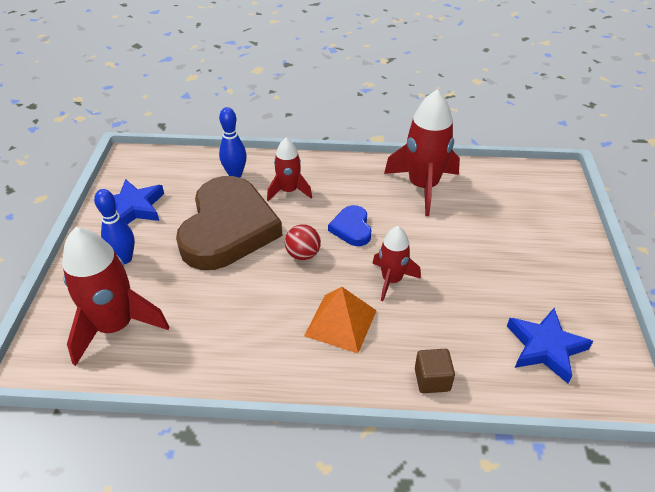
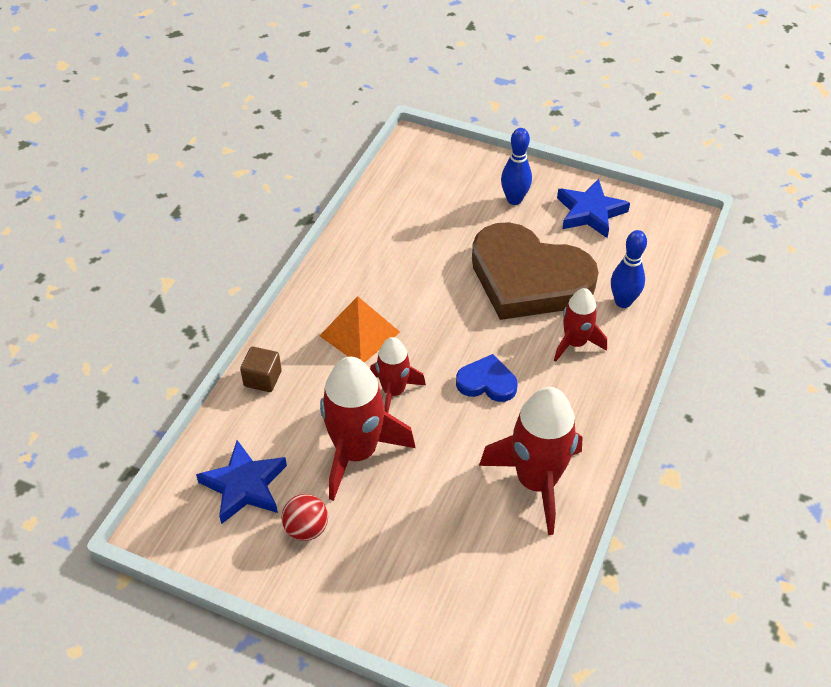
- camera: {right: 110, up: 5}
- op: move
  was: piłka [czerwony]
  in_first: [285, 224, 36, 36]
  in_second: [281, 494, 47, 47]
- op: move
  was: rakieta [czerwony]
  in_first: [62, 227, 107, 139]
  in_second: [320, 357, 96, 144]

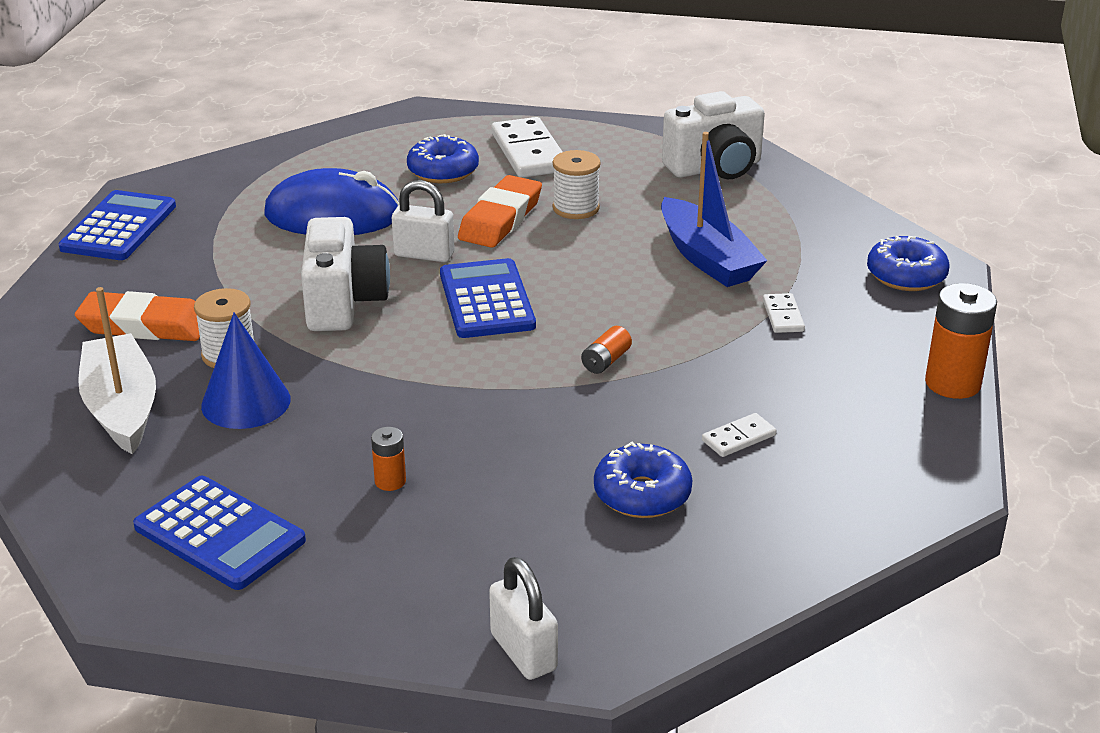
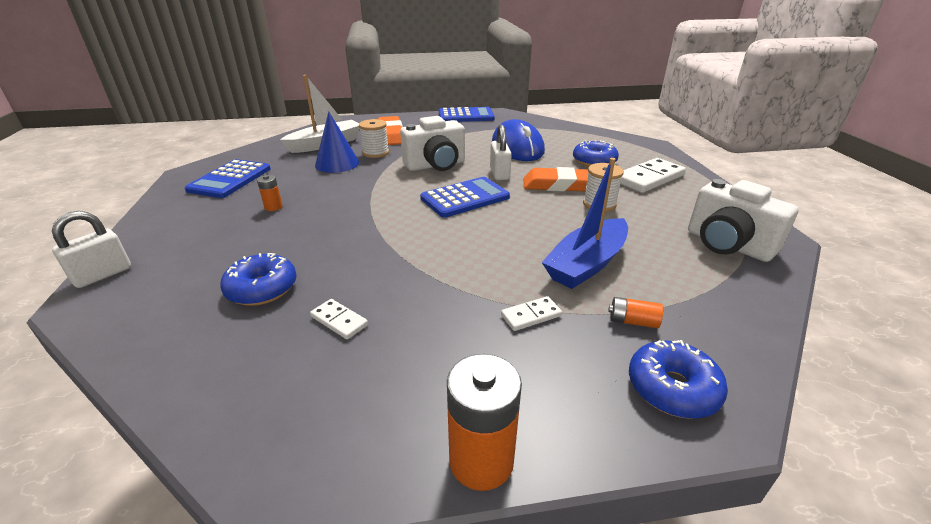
- camera: {right: 70, up: 0}
- op: move
  was: bateria [pomarańczowy]
  in_first: [581, 326, 51, 48]
  in_second: [608, 297, 55, 31]

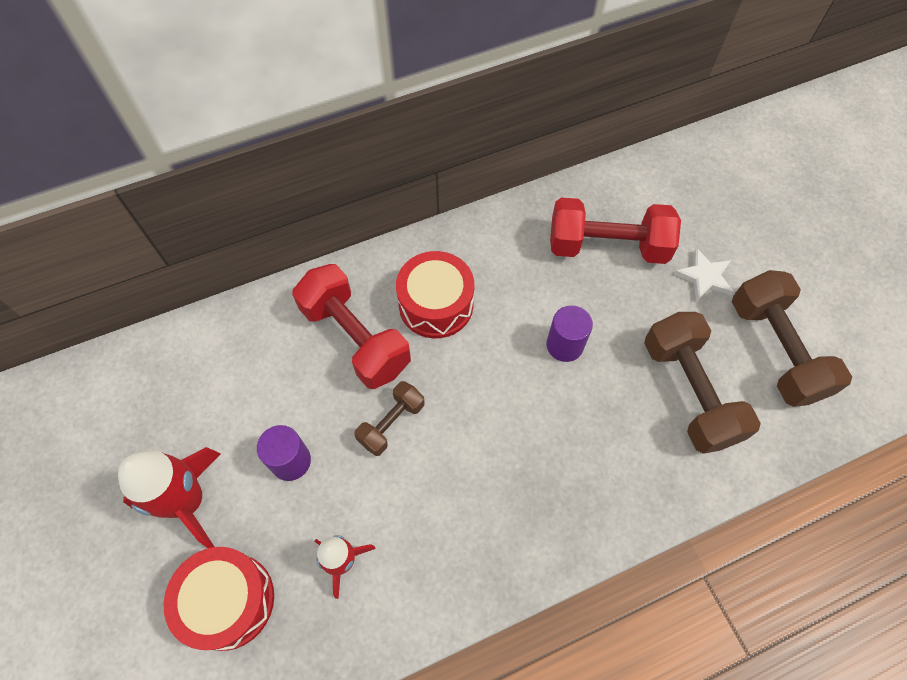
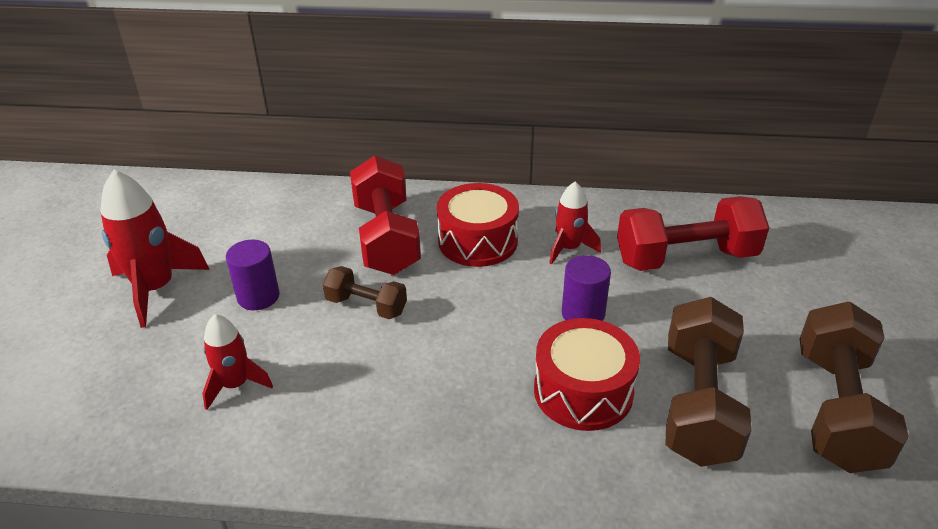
- camera: {right: 30, up: -25}
- op: rotate
  was: hantel [brązowy]
  in_first: [354, 381, 70, 75]
  in_second: [323, 266, 84, 53]
  clockwise: 45
- op: move
  was: bęben [czerwony]
  in_first: [164, 547, 110, 104]
  in_second: [534, 318, 106, 113]
- op: insert
  now: rakieta [czerwony]
  in_second: [550, 181, 51, 83]
- op: rotate
  was: hantel [czerwony]
  in_first: [550, 198, 131, 66]
  in_second: [617, 196, 152, 75]
  clockwise: -45
- op: delete
  was: gwiazda [biały]
  in_first: [674, 248, 60, 53]

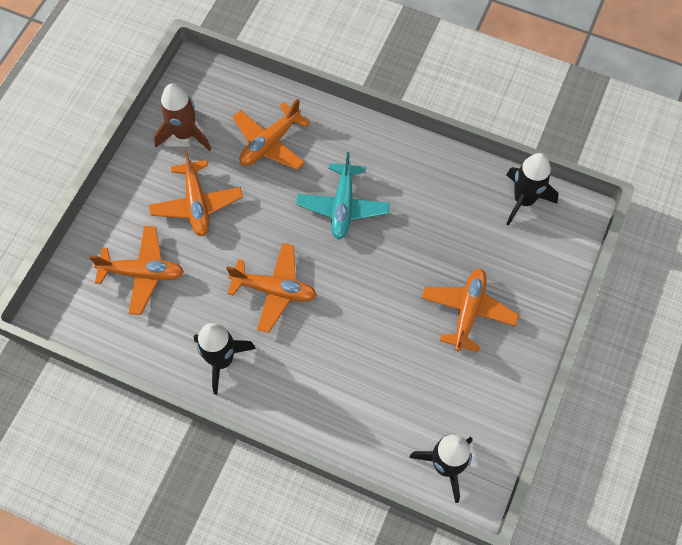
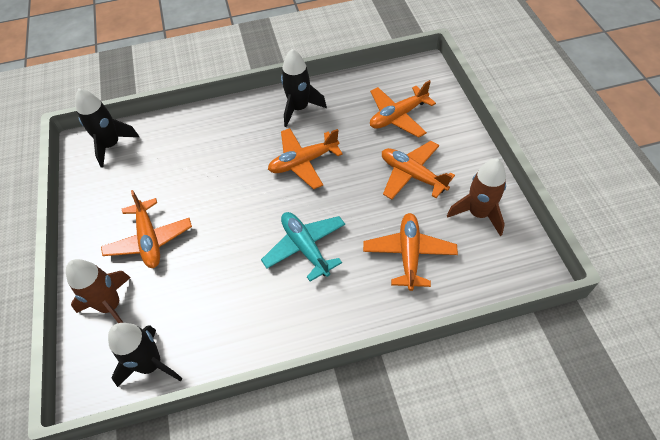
- camera: {right: 145, up: -10}
- op: insert
  now: rakieta [brązowy]
  in_second: [66, 259, 65, 64]

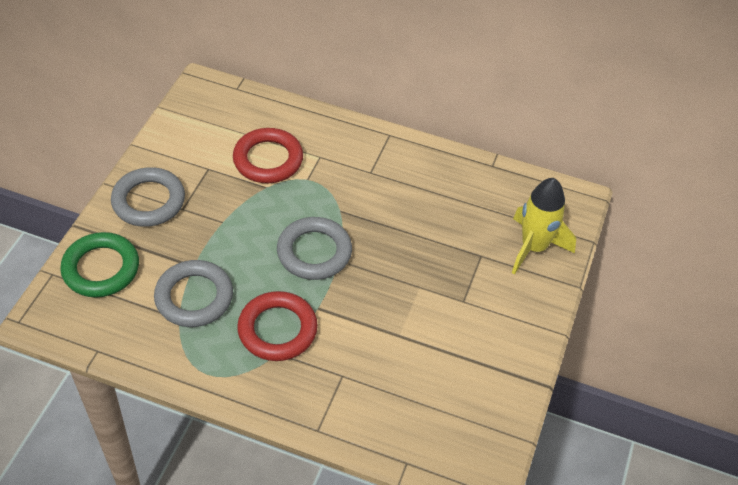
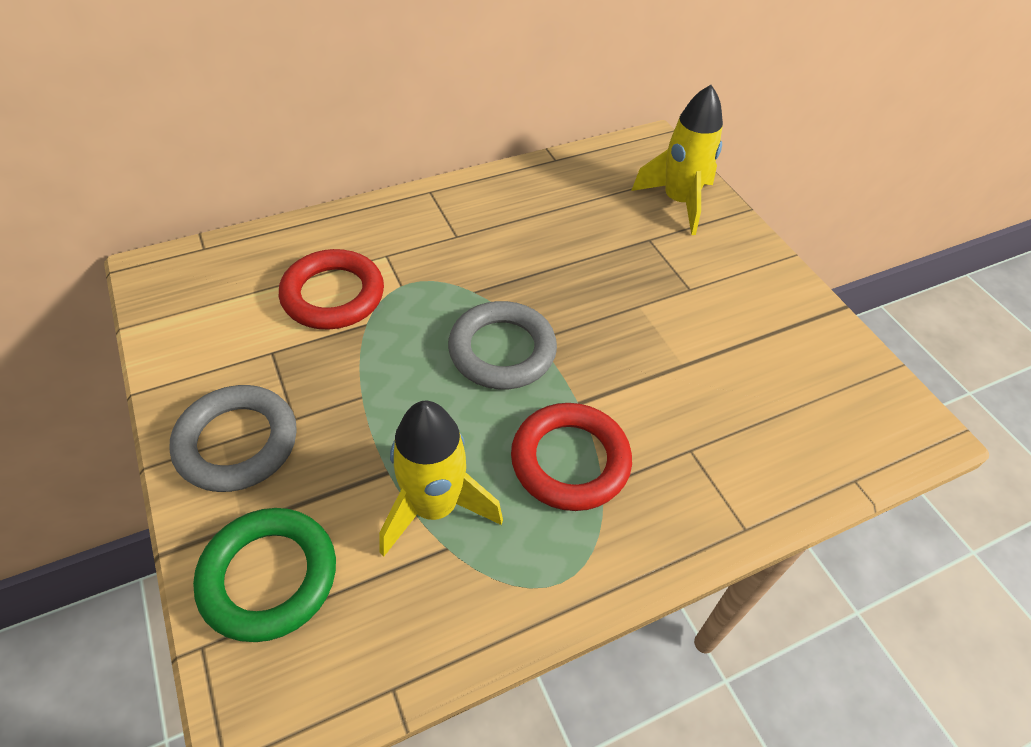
- camera: {right: -45, up: 0}
- op: replace
  was: pierścień [szary]
  now: rakieta [żółty]
  in_first: [154, 260, 79, 67]
  in_second: [379, 401, 124, 156]

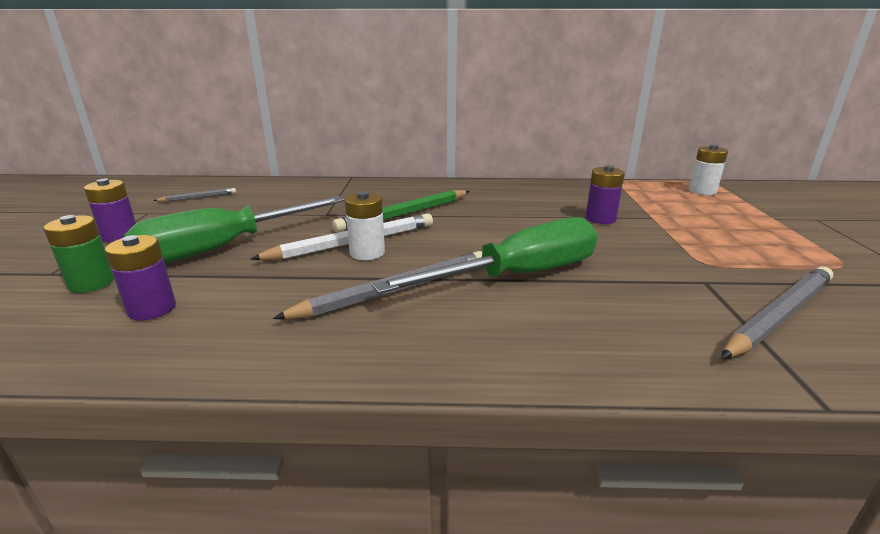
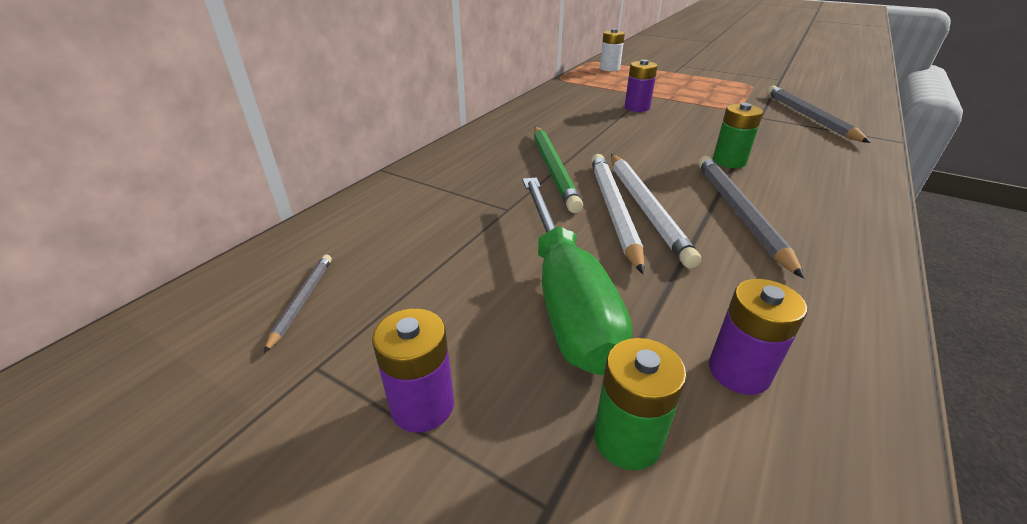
- camera: {right: -60, up: 10}
- op: replace
  was: bateria [biały]
  now: ołówek [biały]
  in_first: [345, 191, 40, 69]
  in_second: [611, 154, 90, 114]
- op: replace
  was: śrubokręt [zielony]
  now: bateria [zielony]
  in_first: [372, 217, 226, 77]
  in_second: [713, 103, 50, 65]

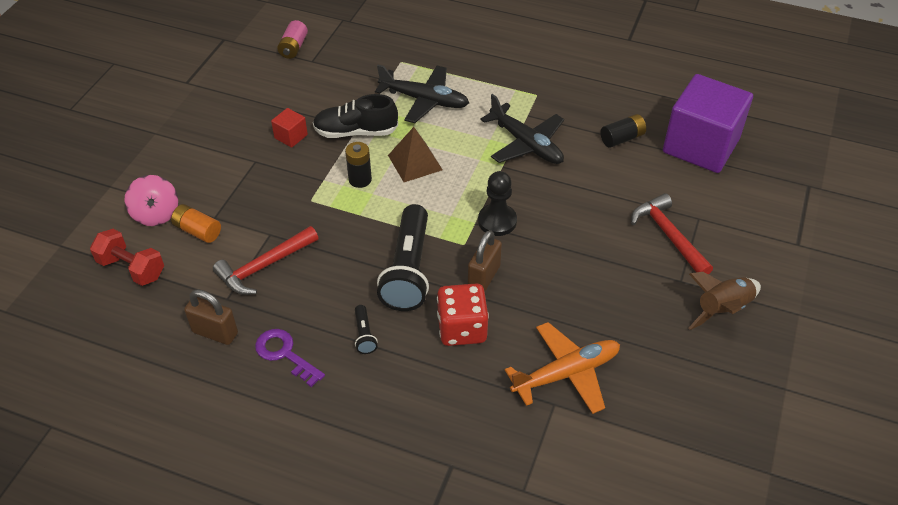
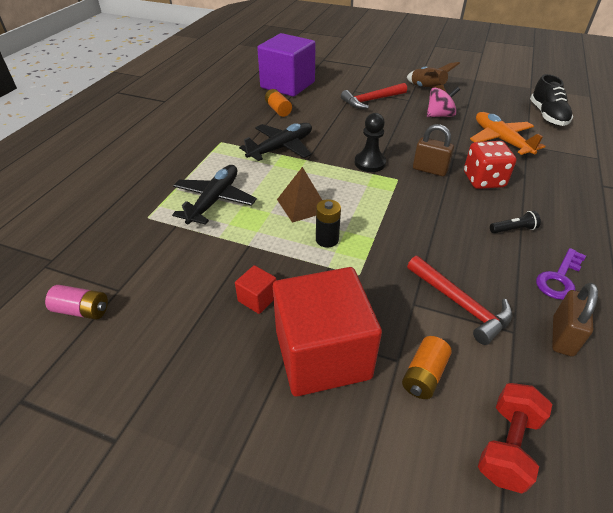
- camera: {right: -90, up: -5}
- op: recolor
  was: bateria [czarny]
  now: bateria [pomarańczowy]
  in_first: [600, 114, 46, 34]
  in_second: [265, 89, 27, 28]
- op: insert
  now: sześcian [czerwony]
  in_second: [273, 267, 109, 130]
- op: move
  was: bączek [różowy]
  in_first: [124, 175, 54, 51]
  in_second: [427, 87, 33, 30]
- op: move
  was: but [czarny]
  in_first: [313, 94, 85, 44]
  in_second: [530, 74, 43, 52]
- op: delete
  was: latarka [czarny]
  in_first: [377, 204, 52, 107]

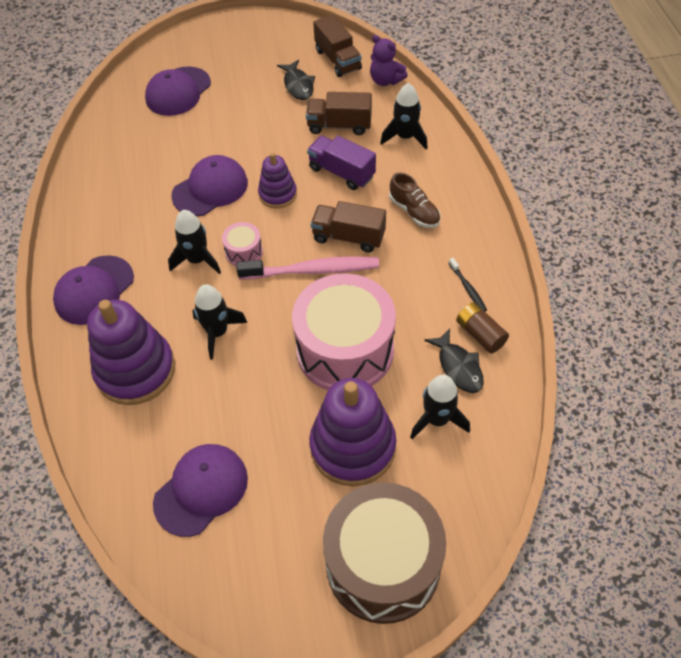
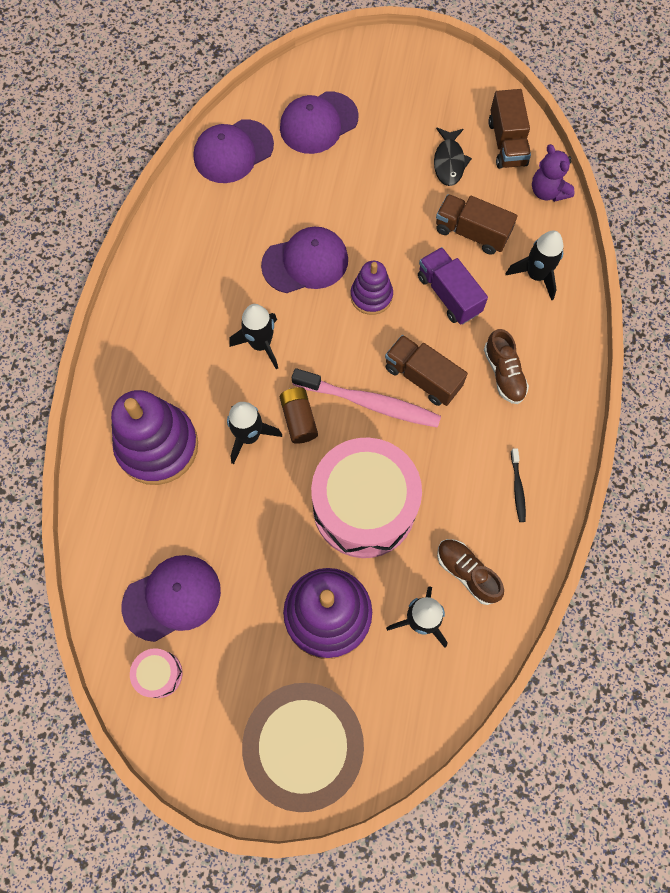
- camera: {right: 20, up: 15}
- op: move
  was: bęben [różowy]
  in_first: [222, 222, 41, 44]
  in_second: [130, 648, 53, 50]
- op: move
  was: czapka [fioletowy]
  in_first: [53, 255, 81, 70]
  in_second: [194, 119, 80, 64]
- op: move
  was: bateria [brązowy]
  in_first: [456, 302, 53, 51]
  in_second: [280, 387, 38, 57]
- op: replace
  was: ryba [czarny]
  now: but [brązowy]
  in_first: [424, 328, 60, 65]
  in_second: [437, 539, 67, 66]

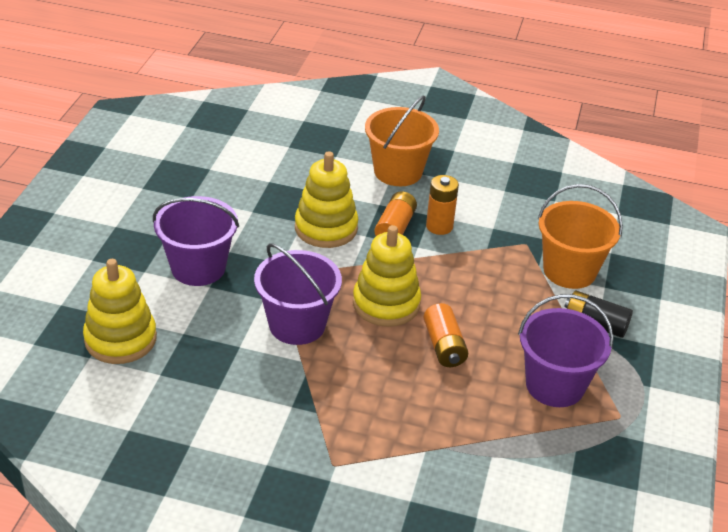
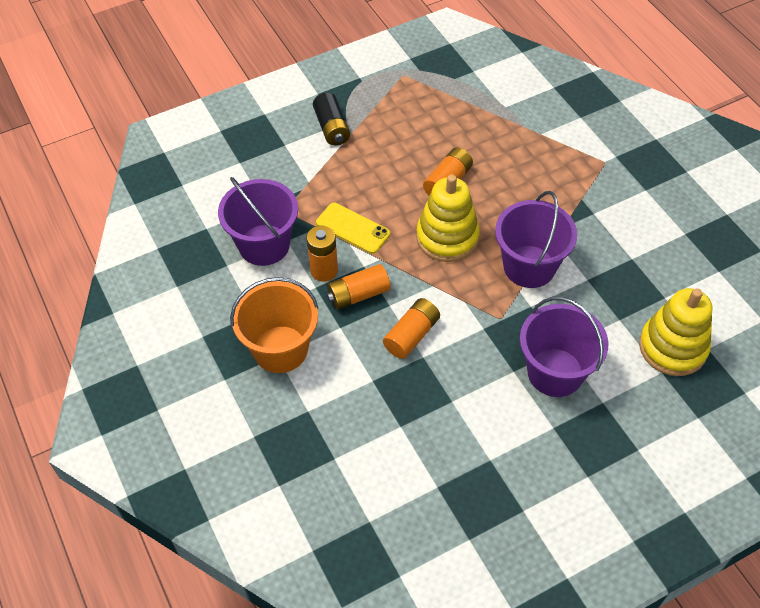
- camera: {right: -130, up: 15}
- op: move
  was: wiadro [fioletowy]
  in_first: [518, 294, 95, 113]
  in_second: [218, 177, 80, 89]
- op: insert
  now: telefon [żółty]
  in_second: [316, 203, 74, 51]
- op: replace
  was: zabawka nakładanka [żółty]
  now: bateria [pomarańczowy]
  in_first: [295, 151, 63, 97]
  in_second: [383, 298, 57, 61]
- op: delete
  was: wiadro [pomarańczowy]
  in_first: [538, 184, 85, 105]

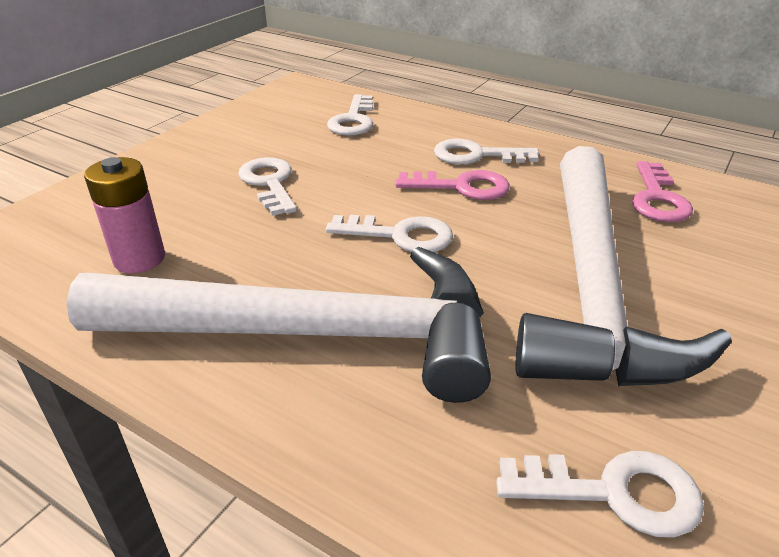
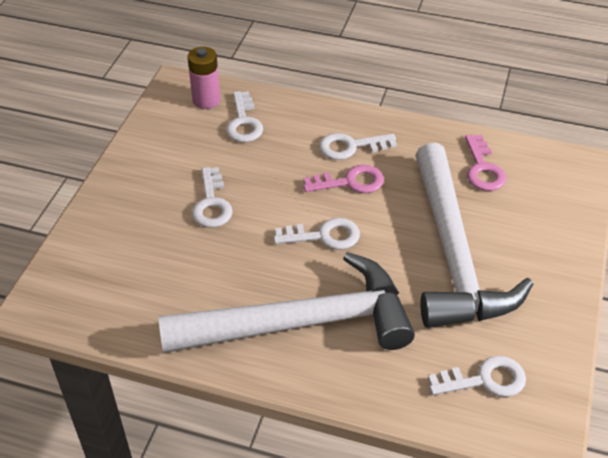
- camera: {right: -15, up: 10}
- op: move
  was: bateria [różowy]
  in_first: [84, 157, 81, 116]
  in_second: [187, 47, 33, 62]
- op: rotate
  was: klucz [biały]
  in_first: [238, 157, 59, 59]
  in_second: [192, 167, 41, 60]
  clockwise: -150

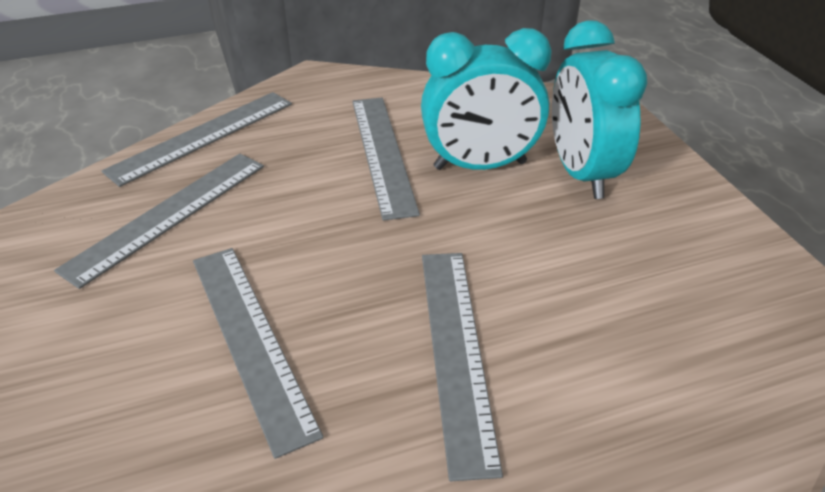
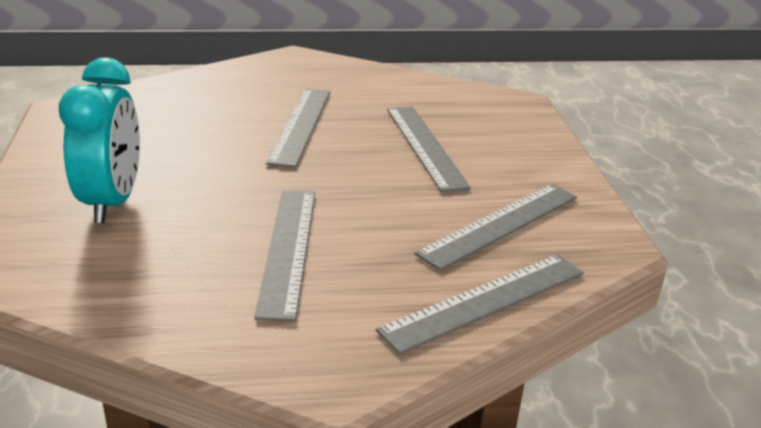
- camera: {right: -170, up: -10}
- op: delete
  was: budzik [turkusowy]
  in_first: [421, 28, 131, 142]

